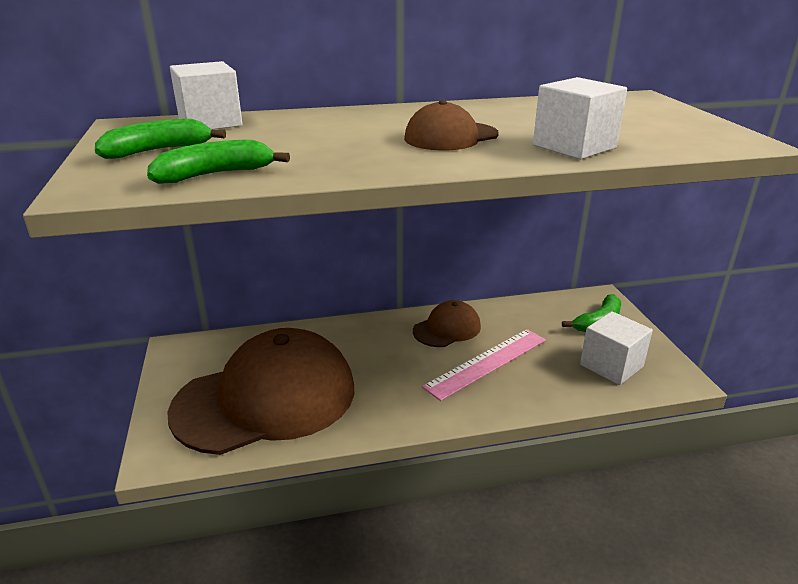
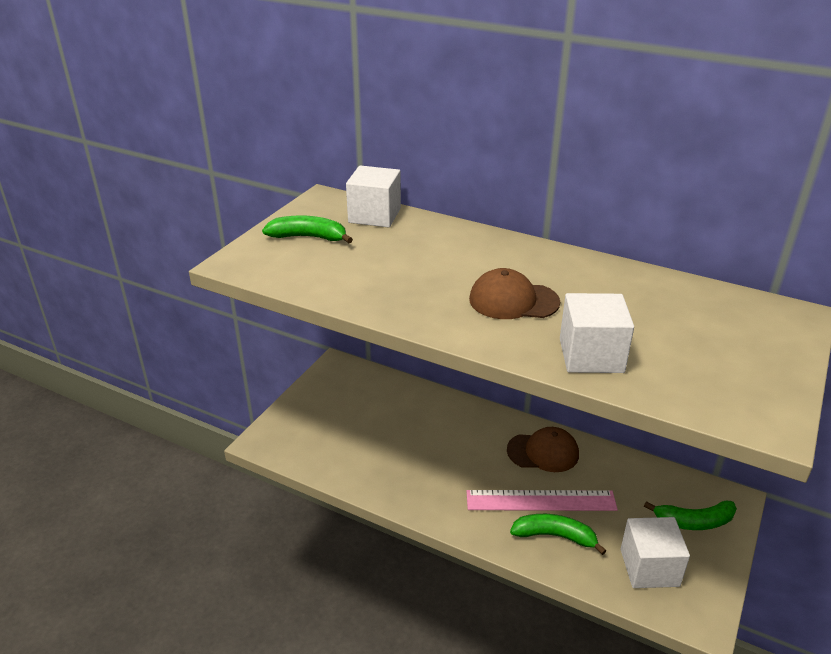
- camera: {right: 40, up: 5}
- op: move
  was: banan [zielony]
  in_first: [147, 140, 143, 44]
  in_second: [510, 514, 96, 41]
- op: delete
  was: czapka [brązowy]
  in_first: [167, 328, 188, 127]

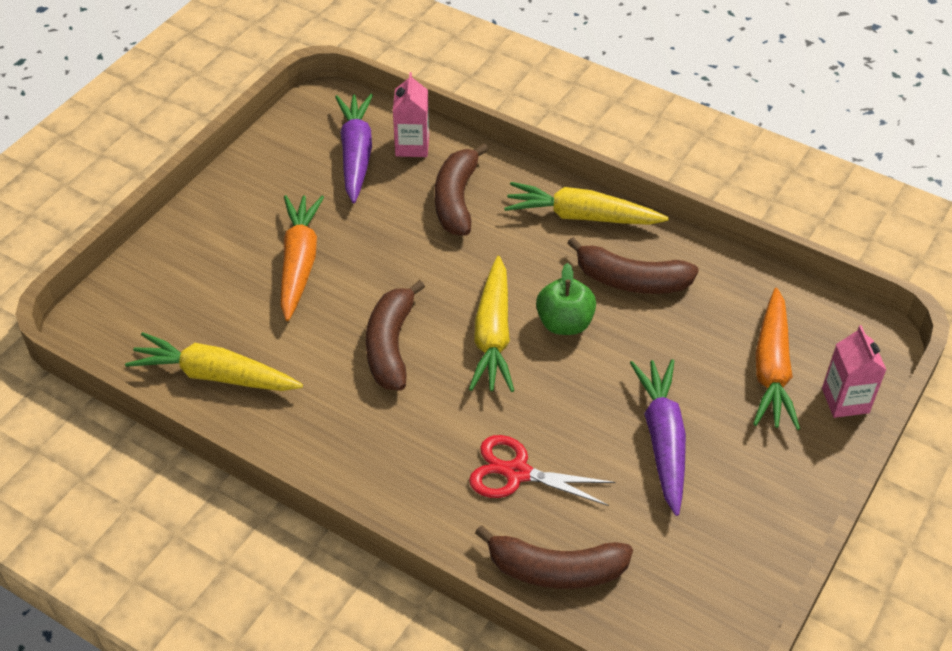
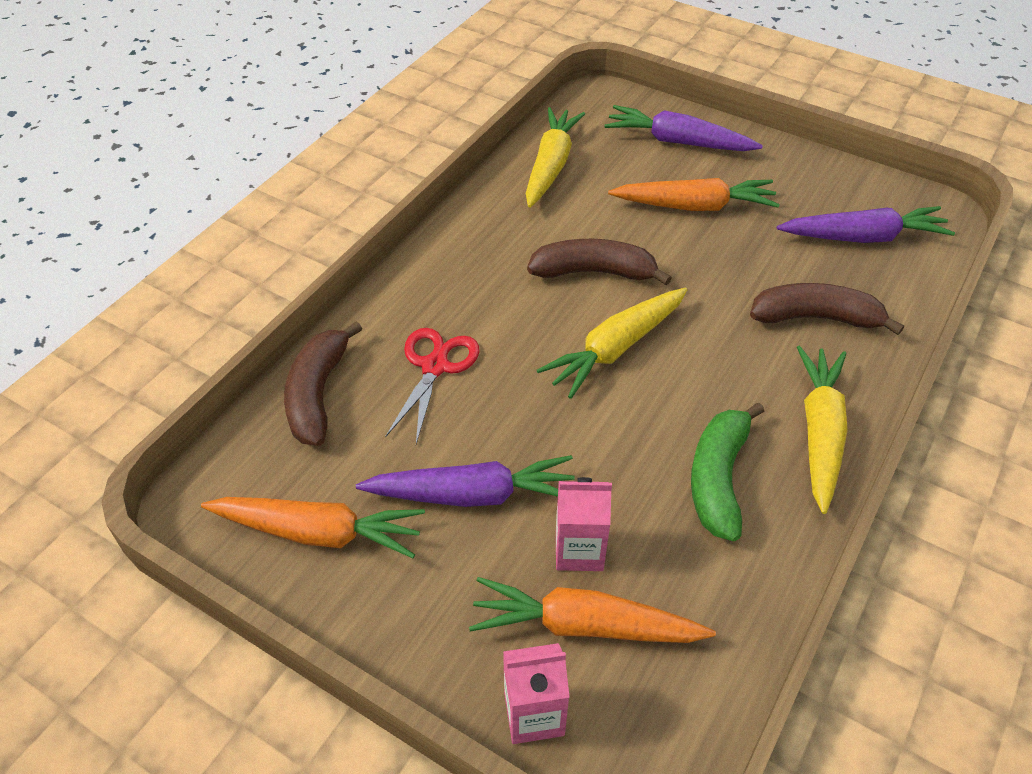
- camera: {right: 90, up: 0}
- op: insert
  now: marchewka [pomarańczowy]
  in_second: [201, 497, 224, 61]
- op: rotate
  was: marchewka [żółty]
  in_first: [469, 256, 45, 136]
  in_second: [537, 288, 150, 111]
  clockwise: -45
- op: move
  was: karton mleka [różowy]
  in_first: [393, 72, 36, 85]
  in_second: [556, 477, 56, 94]
- op: insert
  now: marchewka [fioletowy]
  in_second: [604, 105, 159, 46]
- op: recolor
  was: banan [brązowy]
  now: banan [zielony]
  in_first: [568, 237, 131, 57]
  in_second: [691, 403, 74, 138]
- op: delete
  was: jabłko [zielony]
  in_first: [536, 263, 60, 72]

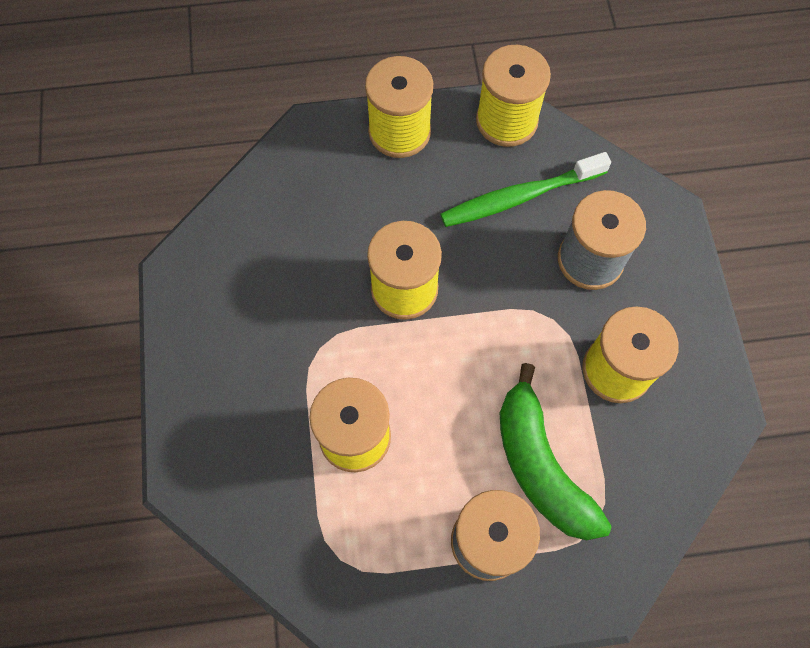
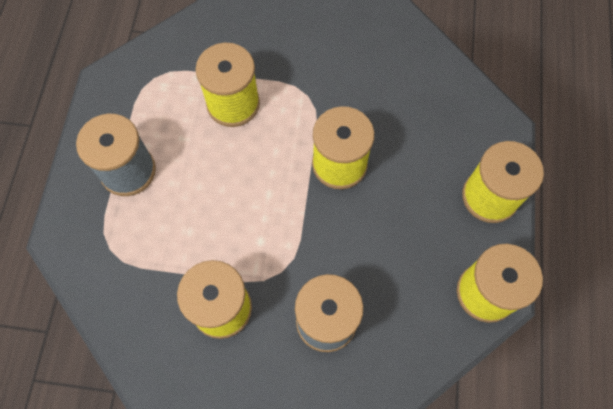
- camera: {right: 105, up: 0}
- op: delete
  was: szczoteczka do zębów [zielony]
  in_first: [440, 152, 171, 75]
- op: delete
  was: banan [zielony]
  in_first: [500, 363, 111, 177]

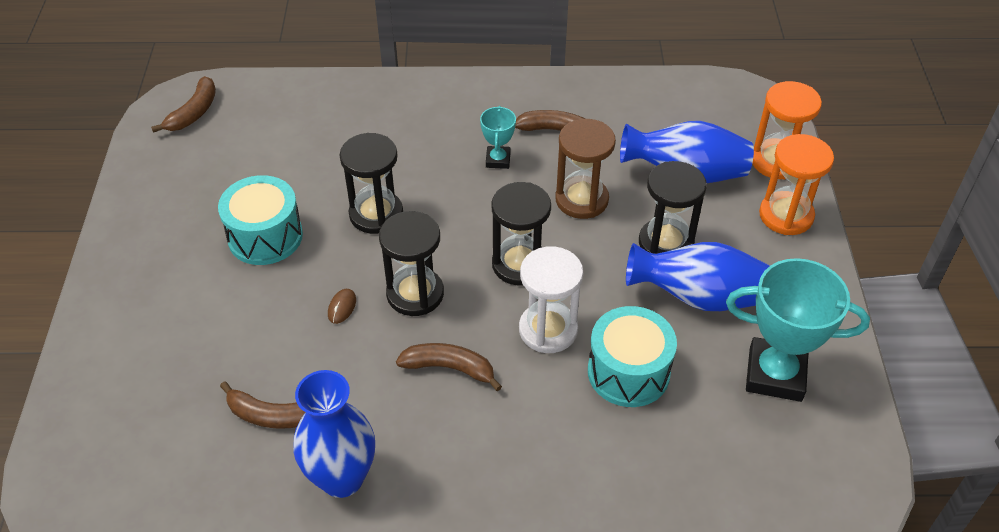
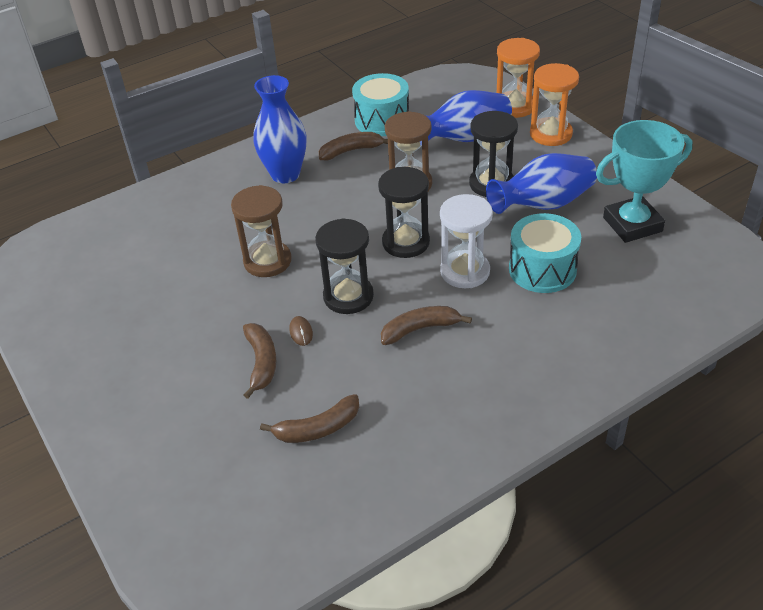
- camera: {right: -30, up: -5}
- op: recolor
  was: klepsydra [czarny]
  now: klepsydra [brązowy]
  in_first: [340, 133, 63, 101]
  in_second: [231, 185, 60, 92]
- op: move
  was: banan [brązowy]
  in_first: [151, 76, 65, 57]
  in_second: [243, 323, 33, 76]
- op: move
  was: wazon [niebieski]
  in_first: [294, 370, 81, 128]
  in_second: [253, 75, 53, 108]
- op: move
  was: bęben [turkusowy]
  in_first: [218, 175, 85, 90]
  in_second: [352, 73, 57, 63]
- op: delete
  was: puchar [turkusowy]
  in_first: [480, 106, 36, 63]

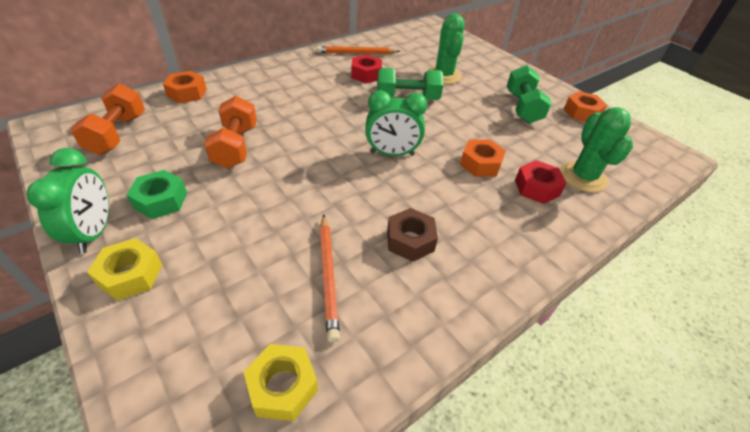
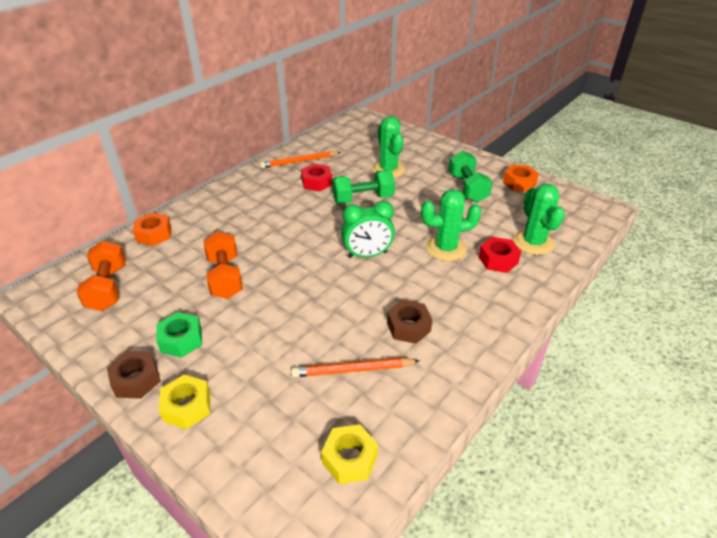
- camera: {right: -10, up: -5}
- op: replace
  was: budzik [zielony]
  now: nakrętka [brązowy]
  in_first: [27, 148, 82, 105]
  in_second: [107, 351, 54, 48]
- op: rotate
  was: ołówek [pomarańczowy]
  in_first: [320, 214, 20, 128]
  in_second: [291, 358, 129, 19]
  clockwise: 105
- op: replace
  was: nakrętka [pomarańczowy]
  now: kaktus [zielony]
  in_first: [460, 139, 46, 38]
  in_second: [421, 189, 60, 72]

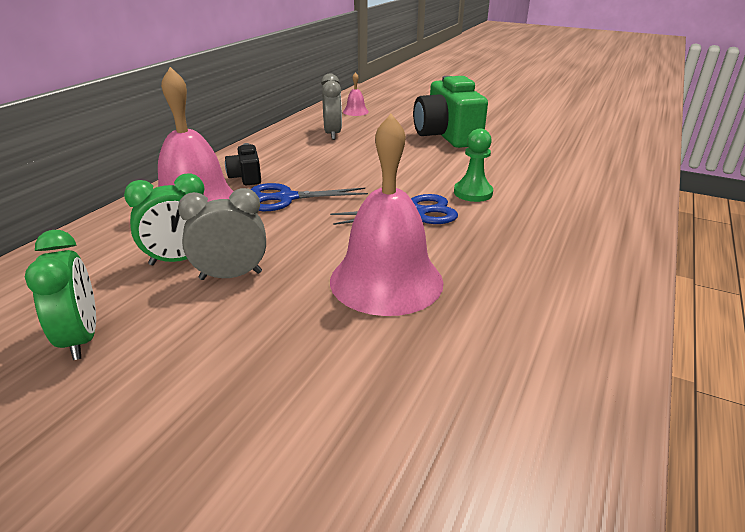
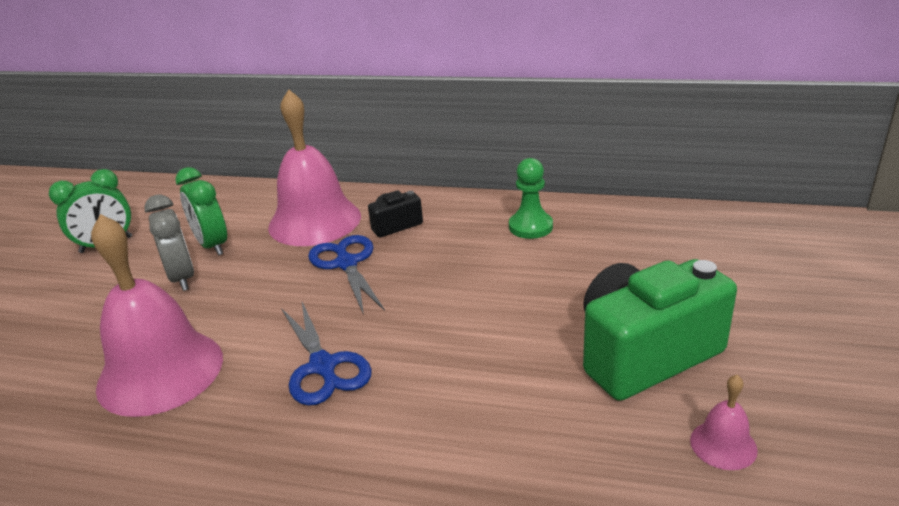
- camera: {right: 80, up: 0}
- op: move
  was: pionek [zielony]
  in_first: [454, 129, 39, 73]
  in_second: [509, 158, 44, 81]
- op: move
  was: dzwonek [różowy]
  in_first: [343, 72, 26, 44]
  in_second: [690, 375, 68, 95]
- op: delete
  was: budzik [szary]
  in_first: [321, 73, 21, 67]

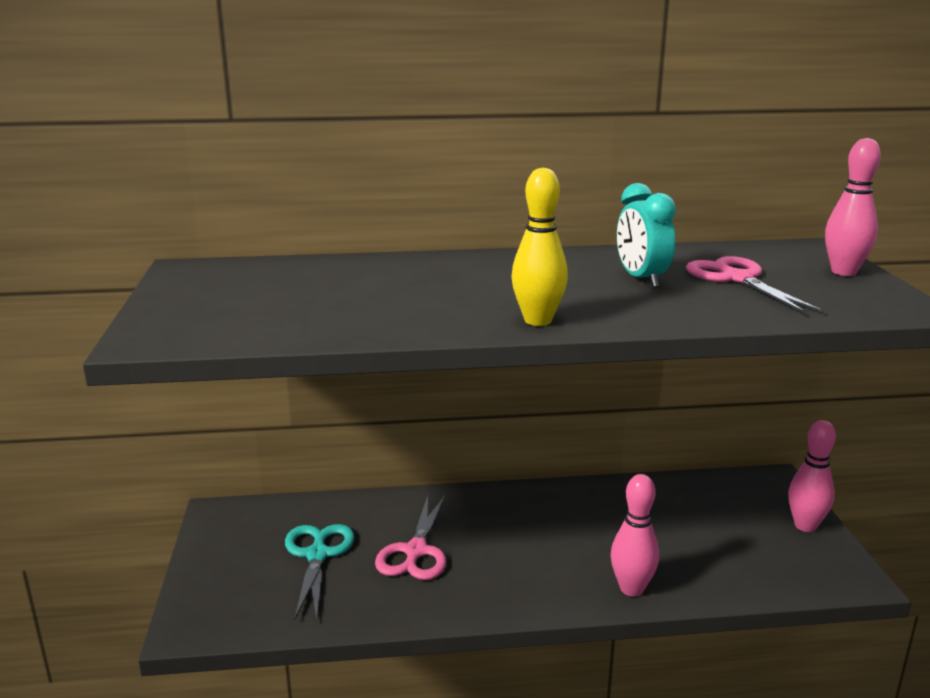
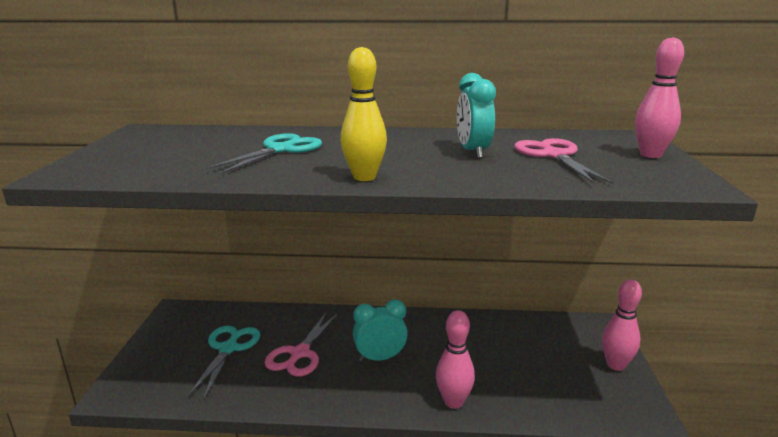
- camera: {right: 10, up: 0}
- op: insert
  now: nożyczki [turkusowy]
  in_second: [205, 133, 117, 42]
- op: insert
  now: budzik [turkusowy]
  in_second: [353, 300, 55, 62]

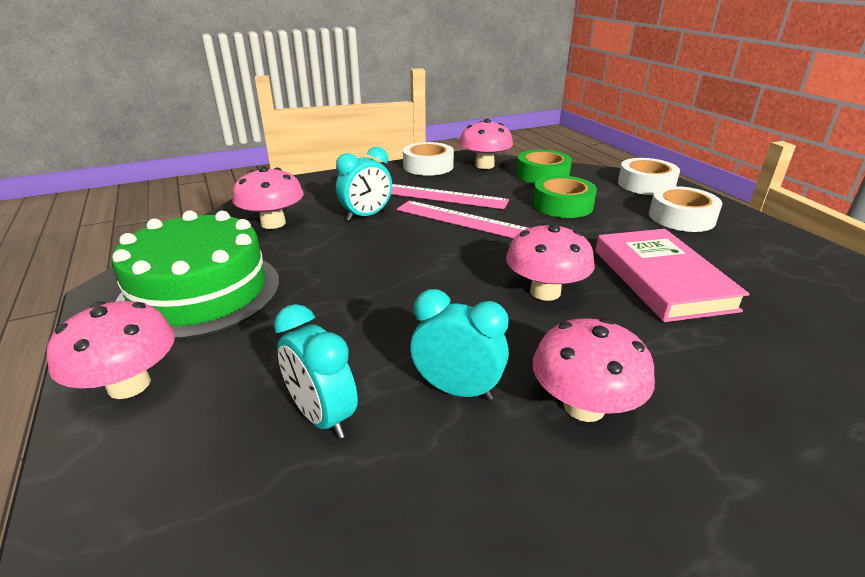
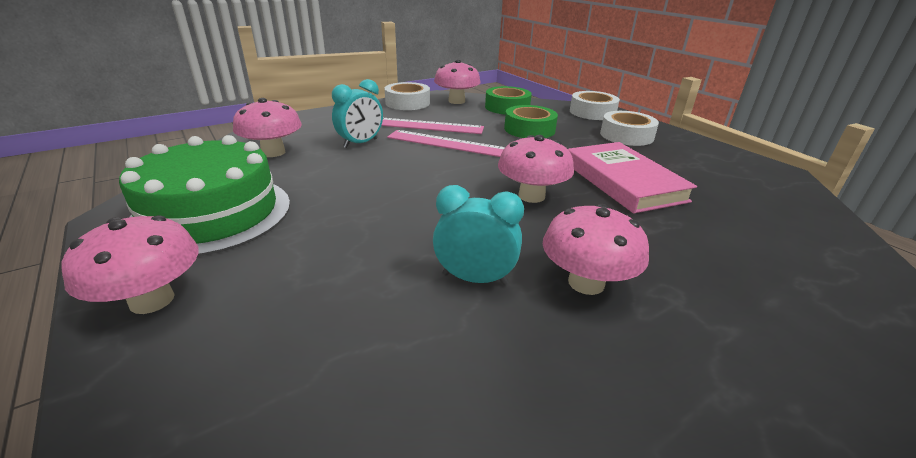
- camera: {right: -10, up: 0}
- op: delete
  was: budzik [turkusowy]
  in_first: [274, 304, 84, 135]

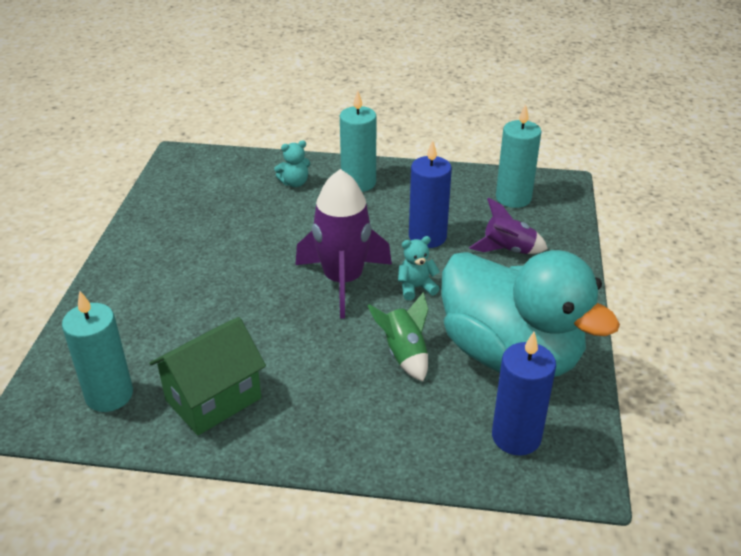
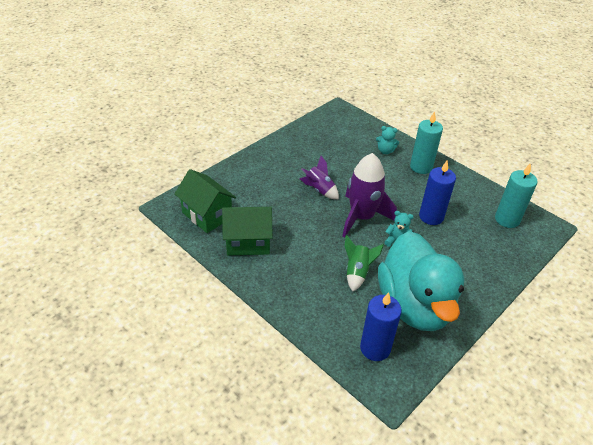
- camera: {right: 35, up: 5}
- op: replace
  was: świeca [turkusowy]
  now: domek [zielony]
  in_first: [62, 290, 71, 122]
  in_second: [175, 169, 61, 64]
- op: move
  was: rakieta [fioletowy]
  in_first: [469, 197, 79, 57]
  in_second: [300, 156, 39, 43]

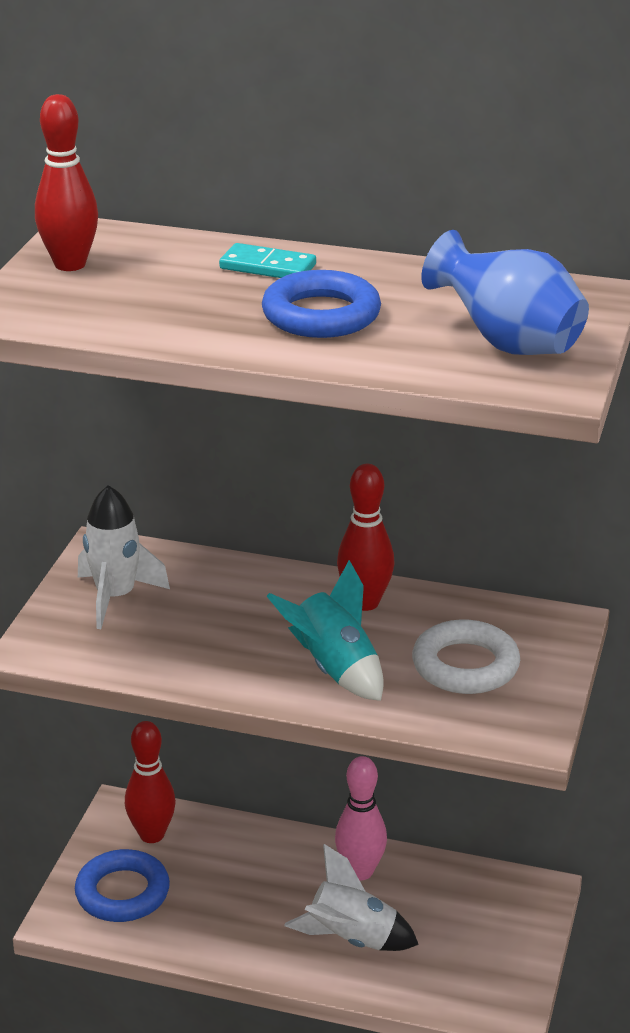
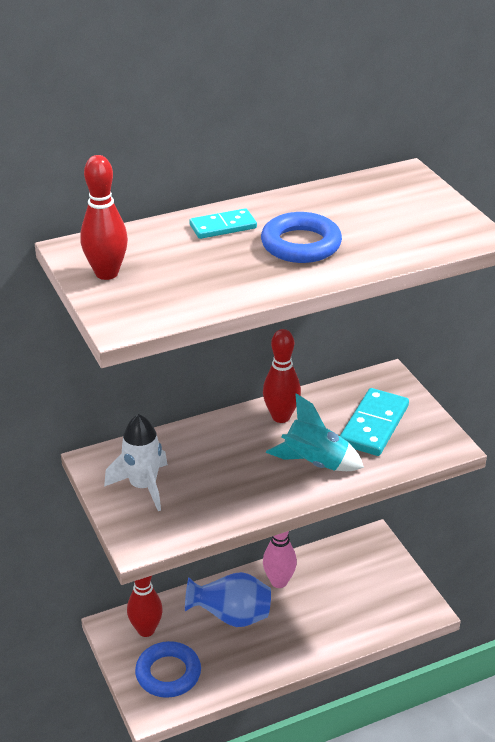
- camera: {right: -40, up: 5}
- op: move
  was: wazon [niebieski]
  in_first: [421, 230, 168, 125]
  in_second: [185, 572, 86, 55]
- op: replace
  was: pierścień [biały]
  now: kostka domina [turkusowy]
  in_first: [412, 619, 108, 75]
  in_second: [340, 388, 69, 68]
- op: delete
  was: rakieta [biały]
  in_first: [284, 844, 135, 107]

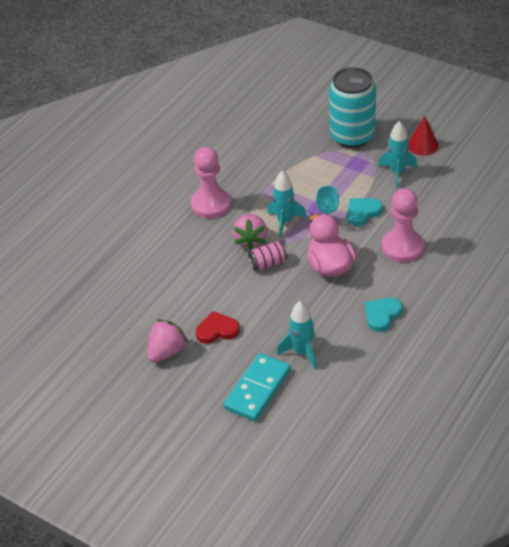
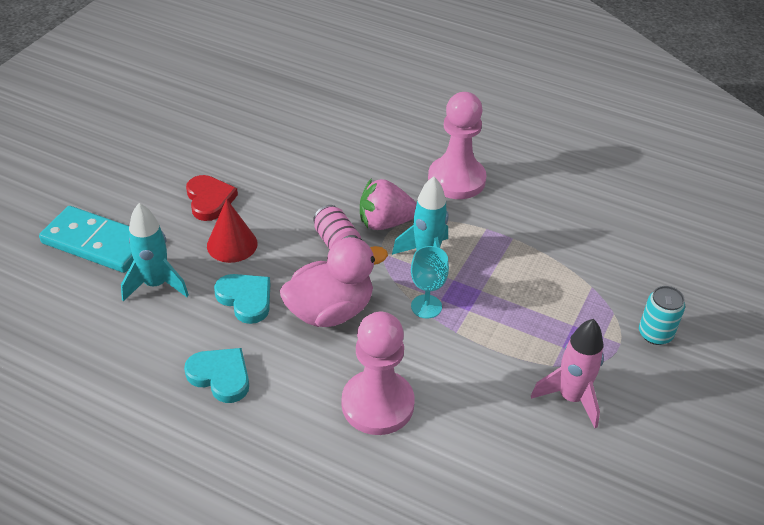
- camera: {right: 80, up: 0}
- op: move
  was: stożek [czerwony]
  in_first: [408, 116, 31, 40]
  in_second: [207, 199, 50, 64]
- op: move
  was: serce [turkusowy]
  in_first: [347, 198, 36, 28]
  in_second: [214, 274, 56, 50]
- op: recolor
  was: rakieta [turkusowy]
  now: rakieta [różowy]
  in_first: [378, 121, 39, 67]
  in_second: [531, 319, 73, 109]
- op: resize
  was: puszka [turkusowy]
  in_first: [329, 67, 47, 81]
  in_second: [639, 286, 46, 59]
  ratio: 0.44
- op: delete
  was: truskawka [różowy]
  in_first: [147, 319, 41, 43]

